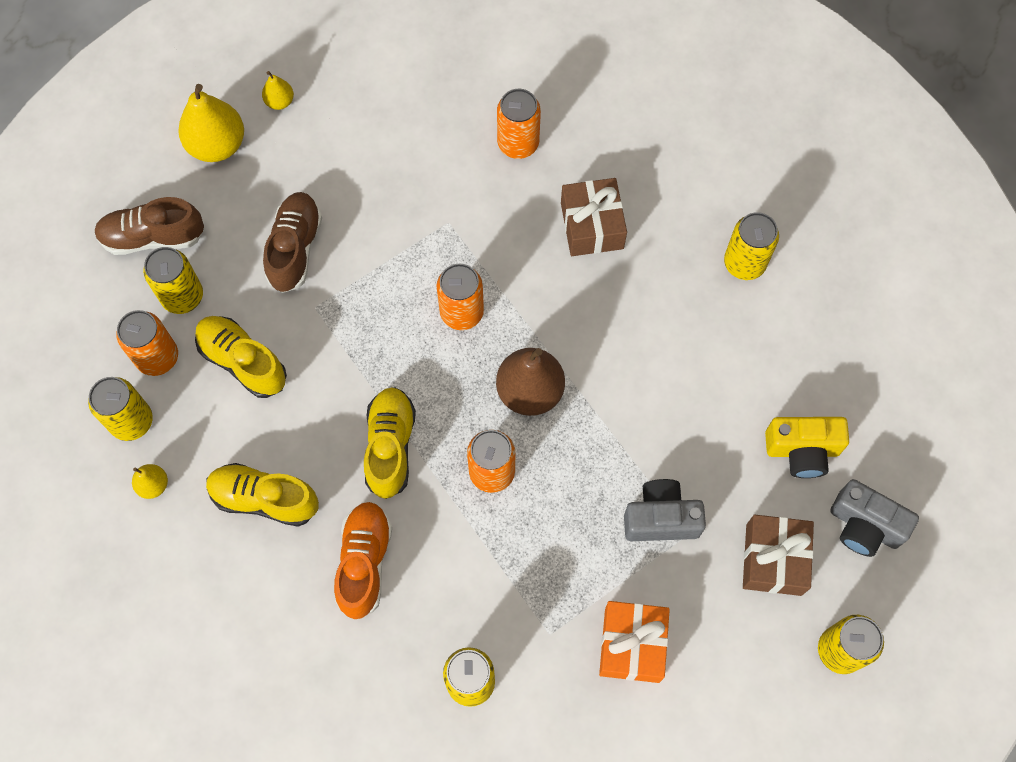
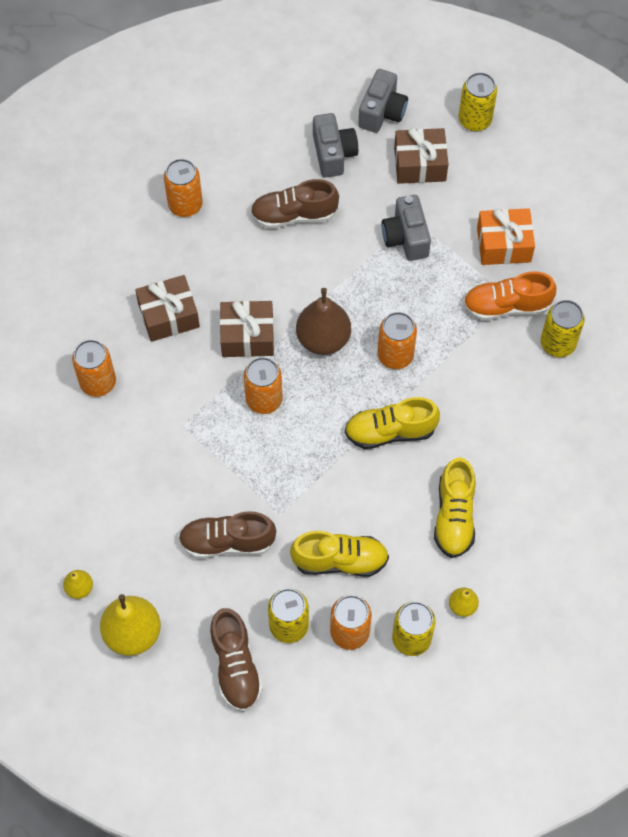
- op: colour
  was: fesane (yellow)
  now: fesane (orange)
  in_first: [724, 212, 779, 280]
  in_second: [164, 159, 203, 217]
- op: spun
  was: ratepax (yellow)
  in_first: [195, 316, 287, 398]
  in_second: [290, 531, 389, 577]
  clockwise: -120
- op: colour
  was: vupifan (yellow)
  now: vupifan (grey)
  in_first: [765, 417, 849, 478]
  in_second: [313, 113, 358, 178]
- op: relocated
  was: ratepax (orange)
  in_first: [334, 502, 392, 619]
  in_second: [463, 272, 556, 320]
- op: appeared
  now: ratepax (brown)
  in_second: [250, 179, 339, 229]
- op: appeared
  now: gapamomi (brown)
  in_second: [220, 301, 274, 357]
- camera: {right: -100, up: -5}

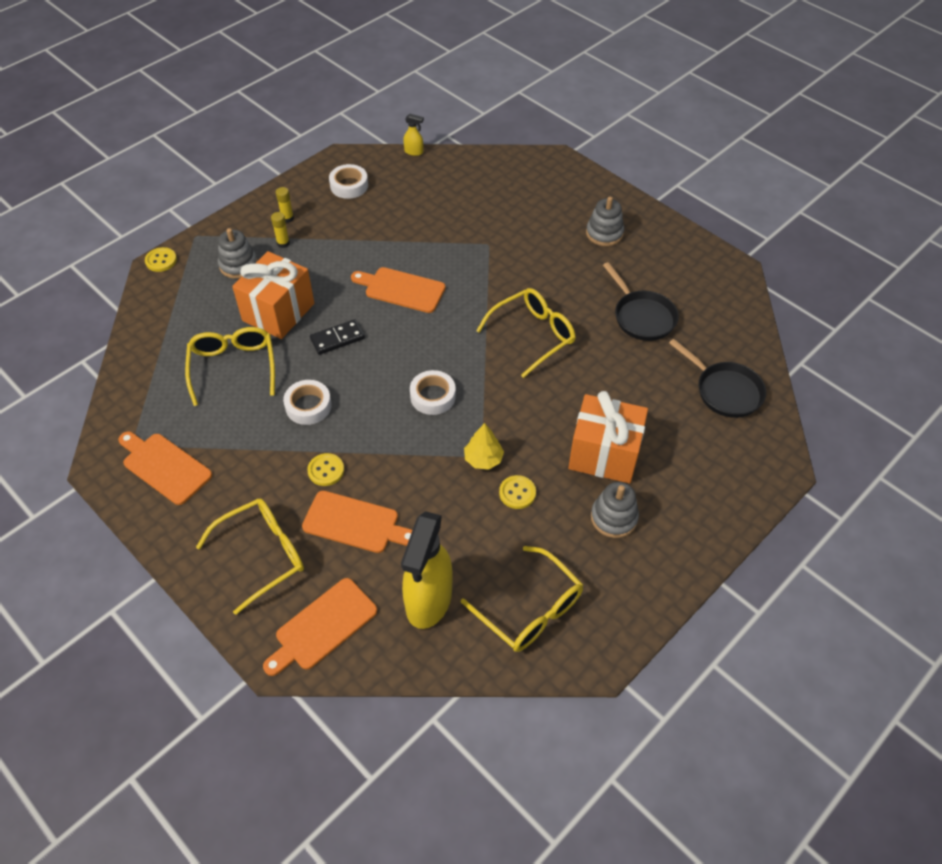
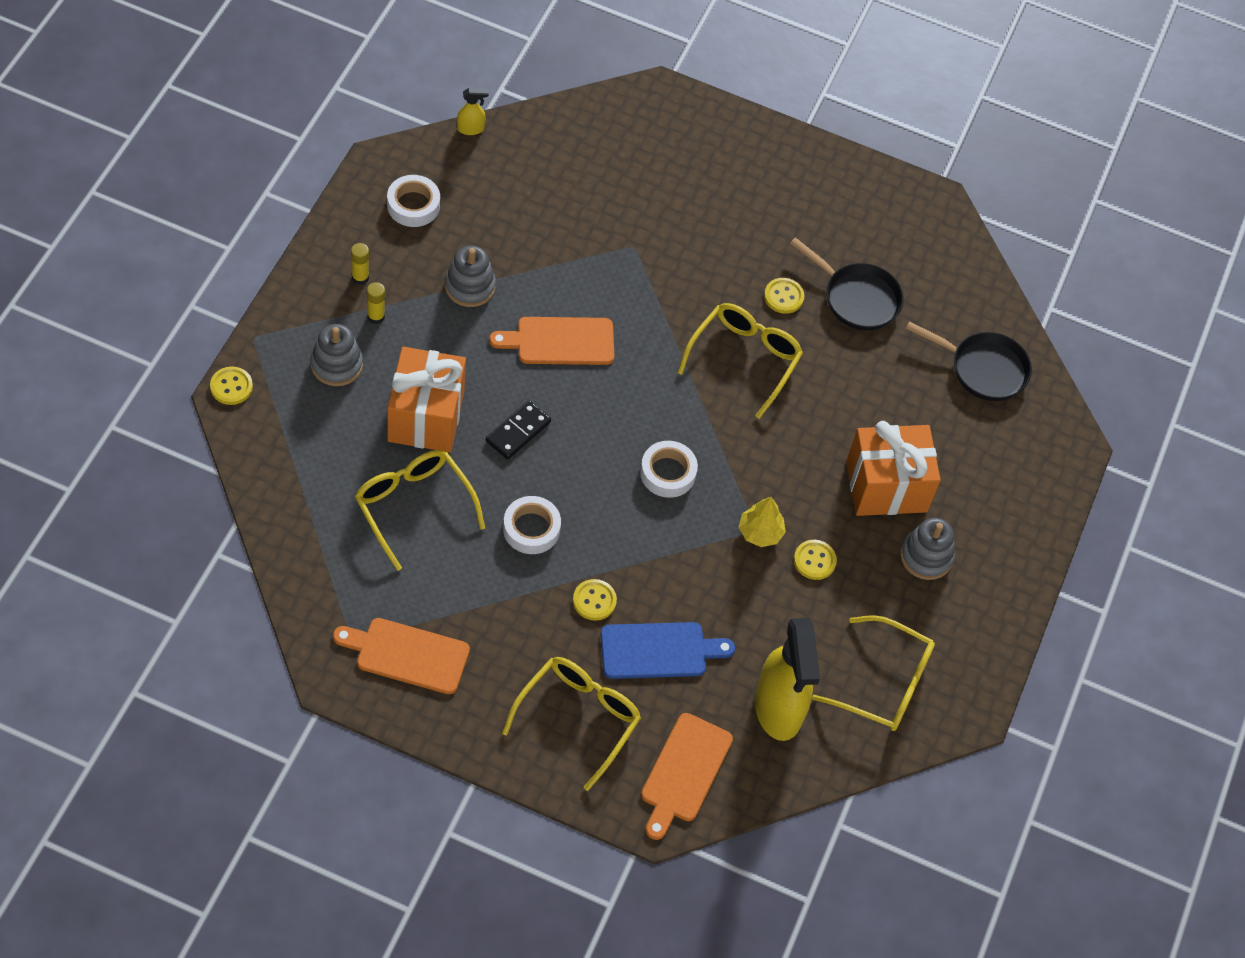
- op: relocated
  was: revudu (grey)
  in_first: [586, 197, 624, 246]
  in_second: [445, 246, 496, 307]
- op: colour
  was: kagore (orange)
  now: kagore (blue)
  in_first: [302, 491, 412, 553]
  in_second: [601, 622, 735, 679]
- op: appeared
  now: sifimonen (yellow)
  in_second: [764, 278, 805, 314]
- camera: {right: -30, up: 5}

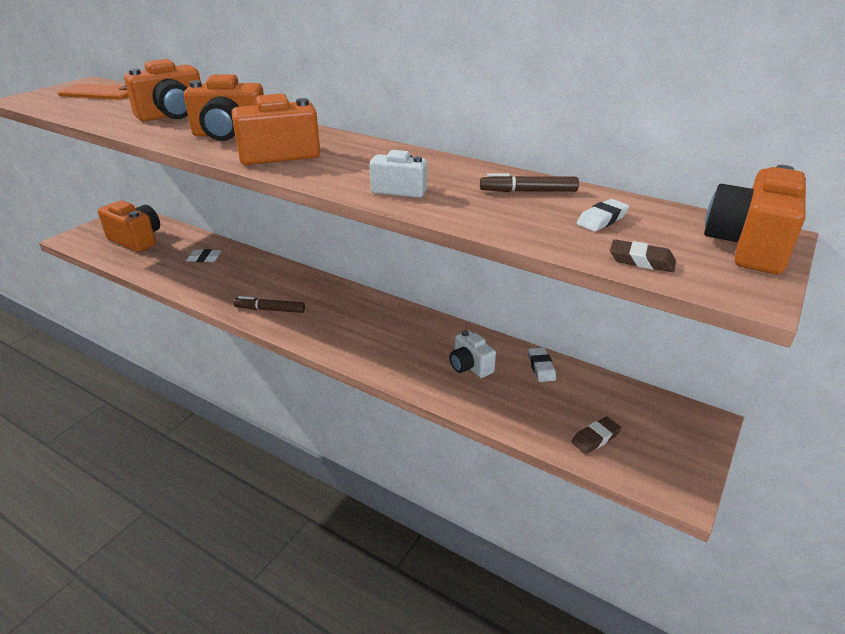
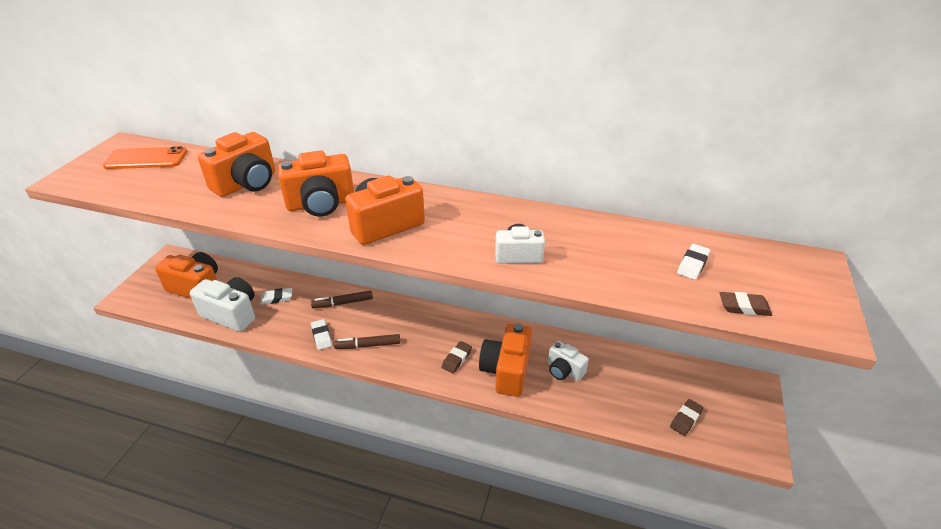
- op: relocated
  was: vupifan (orange)
  in_first: [704, 165, 806, 274]
  in_second: [479, 324, 532, 397]
- op: relocated
  was: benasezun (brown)
  in_first: [480, 173, 579, 192]
  in_second: [311, 290, 373, 309]
- op: relocated
  was: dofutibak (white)
  in_first: [528, 347, 556, 382]
  in_second: [311, 319, 332, 350]
- op: appeared
  now: vupifan (white)
  in_second: [190, 277, 255, 332]
- op: appeared
  now: dofutibak (brown)
  in_second: [441, 341, 472, 374]
- camera: {right: -15, up: 5}

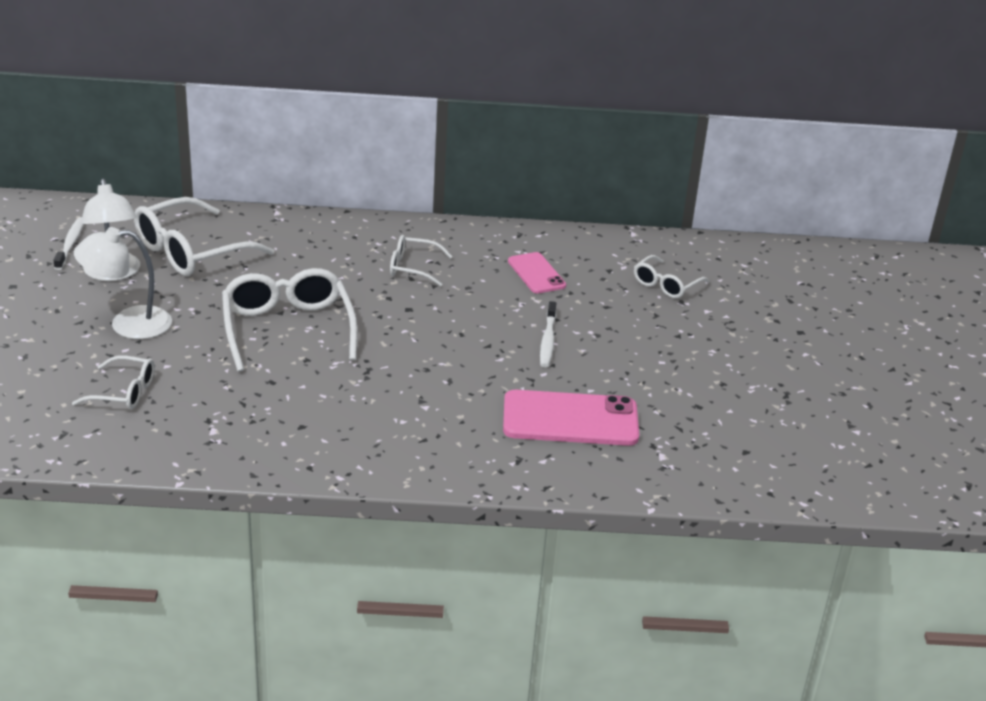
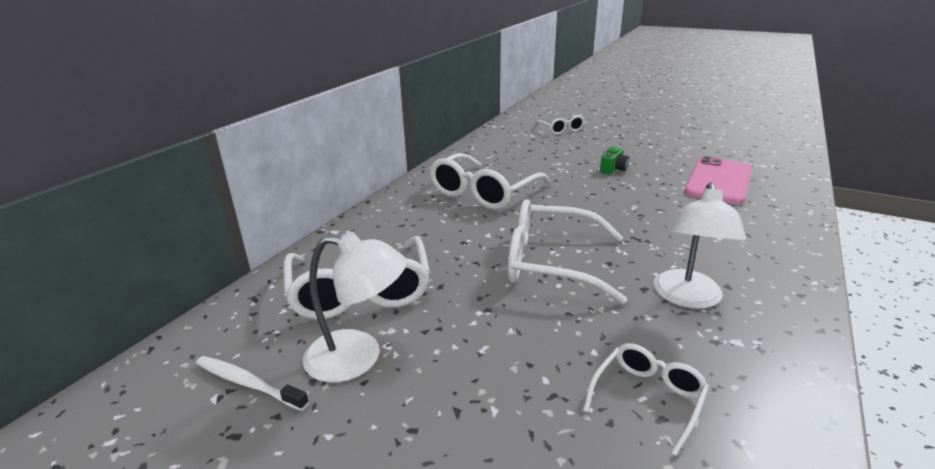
- op: relocated
  was: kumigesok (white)
  in_first: [74, 227, 172, 339]
  in_second: [653, 182, 746, 309]
- op: size
  was: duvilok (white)
  in_first: [390, 235, 452, 286]
  in_second: [429, 153, 551, 210]
  ratio: 1.83
- op: missing
  was: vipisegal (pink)
  in_first: [508, 252, 566, 293]
- op: exchanged
  was: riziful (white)
  now: vupifan (green)
  in_first: [540, 301, 556, 368]
  in_second: [600, 146, 629, 174]
- camera: {right: -60, up: -5}

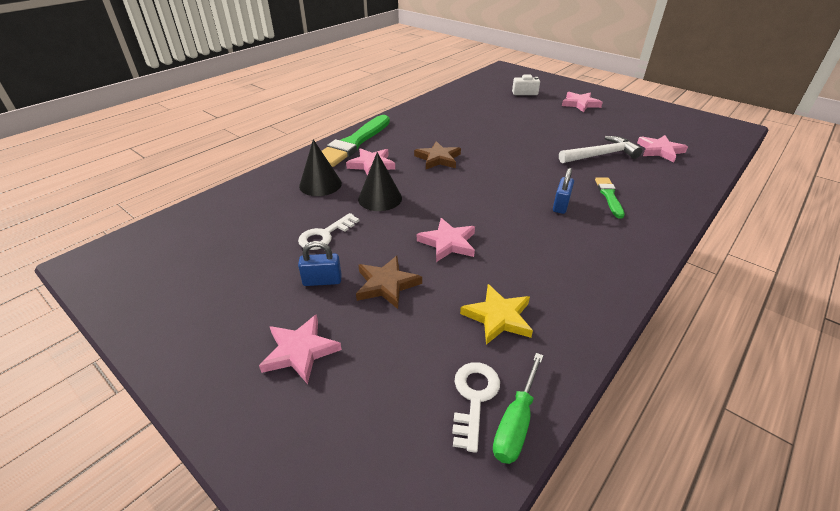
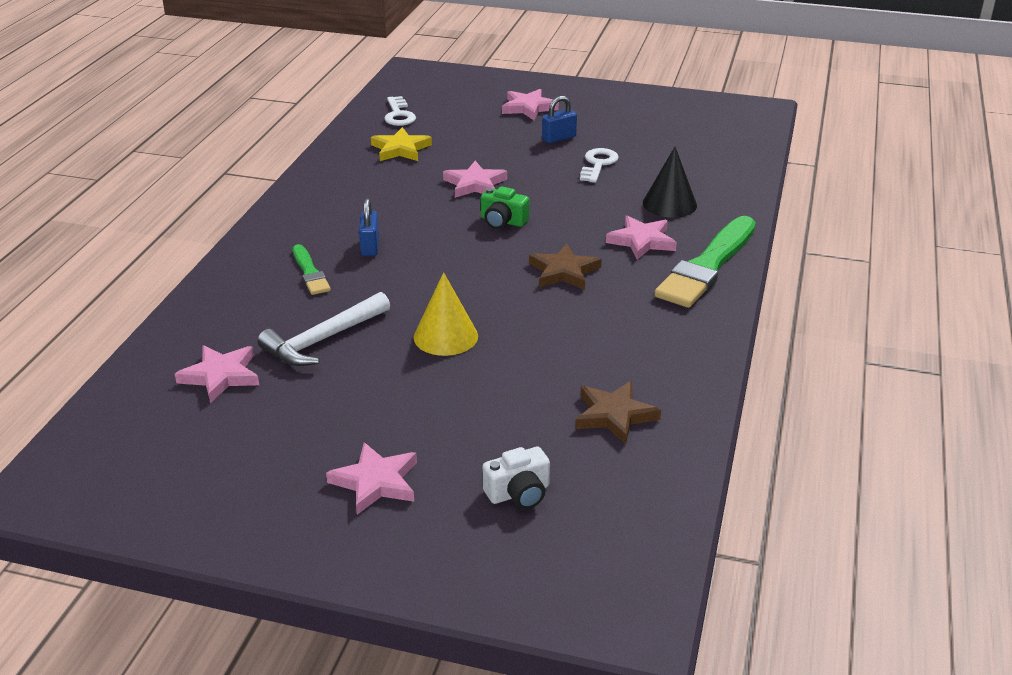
- op: spun
  was: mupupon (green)
  in_first: [322, 115, 390, 167]
  in_second: [654, 216, 756, 308]
  clockwise: -150
- op: missing
  was: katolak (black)
  in_first: [358, 152, 402, 211]
- op: relocated
  was: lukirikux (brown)
  in_first: [356, 256, 422, 309]
  in_second: [575, 381, 661, 445]
- op: missing
  was: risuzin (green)
  in_first: [493, 353, 544, 464]
- op: appeared
  now: vupifan (green)
  in_second: [481, 186, 529, 229]
- op: appeared
  now: katolak (yellow)
  in_second: [414, 272, 478, 356]
- camera: {right: 155, up: -5}

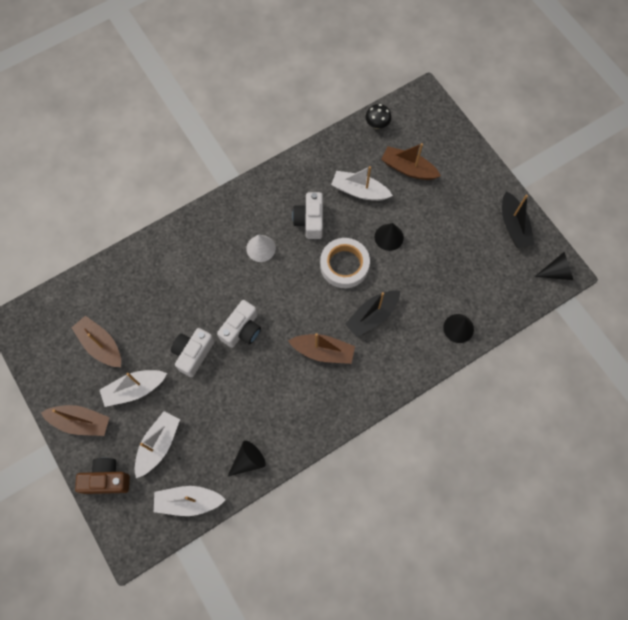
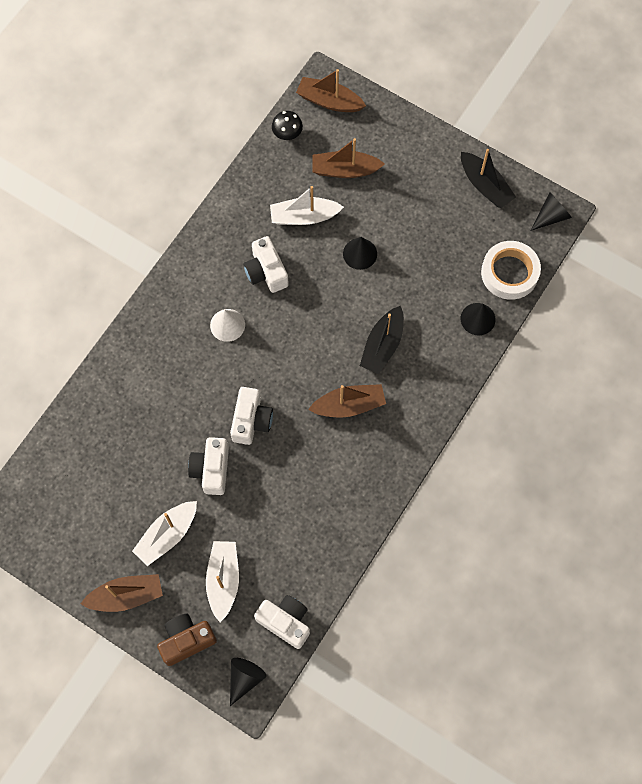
- op: relocated
  was: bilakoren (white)
  in_first: [320, 238, 370, 288]
  in_second: [481, 241, 541, 300]
- op: relocated
  was: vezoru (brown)
  in_first: [71, 316, 121, 367]
  in_second: [296, 69, 366, 112]
- op: relocated
  was: katolak (black)
  in_first: [227, 441, 266, 477]
  in_second: [230, 658, 266, 706]
- op: exchanged
  was: vezoru (white)
  now: vupifan (white)
  in_first: [154, 486, 226, 516]
  in_second: [254, 595, 310, 649]
- camera: {right: -25, up: 0}

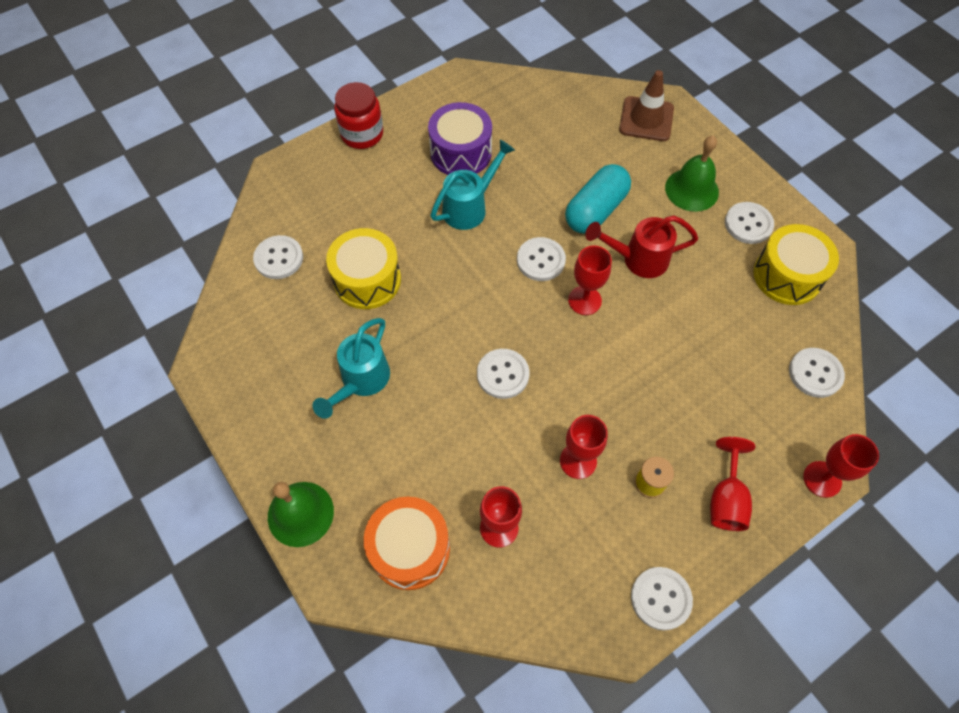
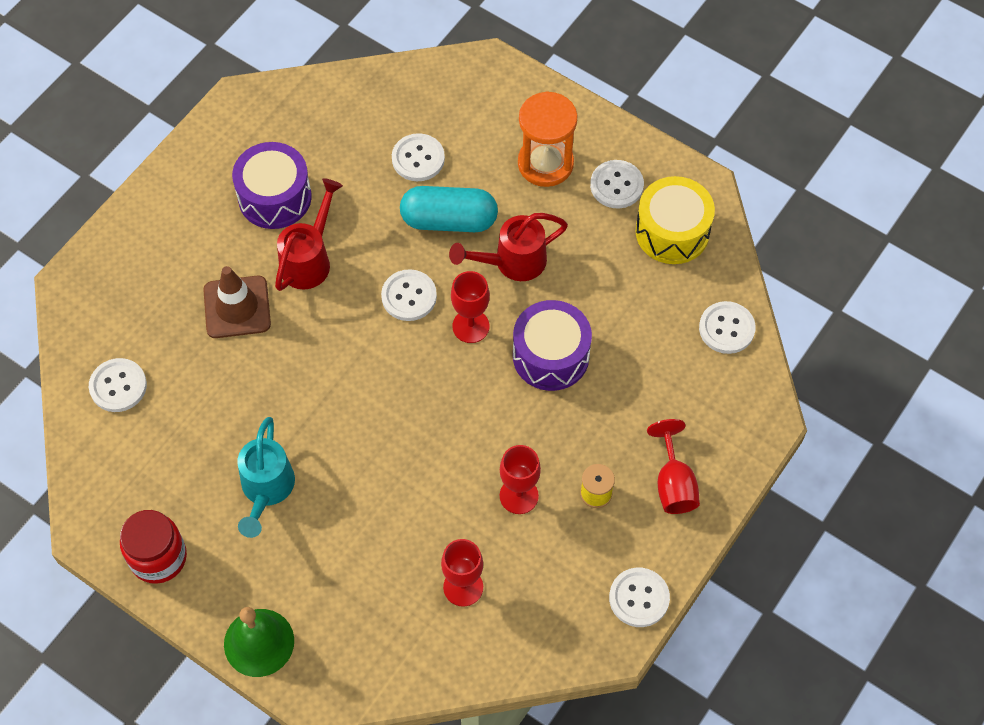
- op: relocated
  was: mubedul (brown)
  in_first: [619, 70, 674, 141]
  in_second: [203, 266, 271, 338]
- op: relocated
  was: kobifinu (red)
  in_first: [334, 82, 383, 149]
  in_second: [120, 510, 187, 584]
- op: exchanged
  was: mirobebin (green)
  now: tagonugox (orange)
  in_first: [665, 136, 719, 212]
  in_second: [518, 91, 578, 187]
- op: colour
  was: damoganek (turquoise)
  now: damoganek (red)
  in_first: [431, 140, 515, 230]
  in_second: [275, 178, 343, 291]
- op: spun
  was: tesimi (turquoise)
  in_first: [565, 164, 631, 234]
  in_second: [400, 186, 498, 232]
  clockwise: 75
- op: missing
  was: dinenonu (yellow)
  in_first: [326, 228, 401, 309]
- op: relocated
  was: sifimonen (white)
  in_first: [477, 349, 529, 399]
  in_second: [392, 133, 445, 181]
- op: missing
  was: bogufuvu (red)
  in_first: [803, 434, 879, 498]
- op: missing
  was: dinenonu (orange)
  in_first: [364, 497, 450, 590]
- op: appeared
  now: dinenonu (purple)
  in_second: [513, 300, 592, 391]
- camera: {right: -20, up: 0}

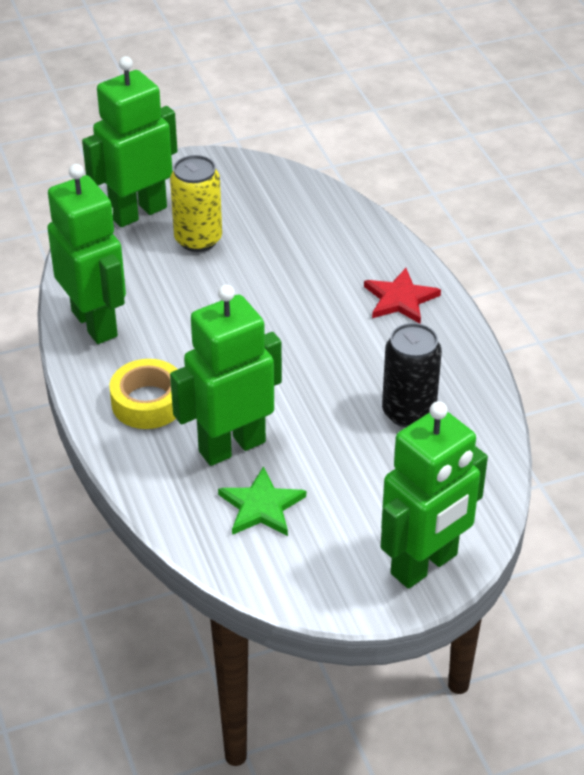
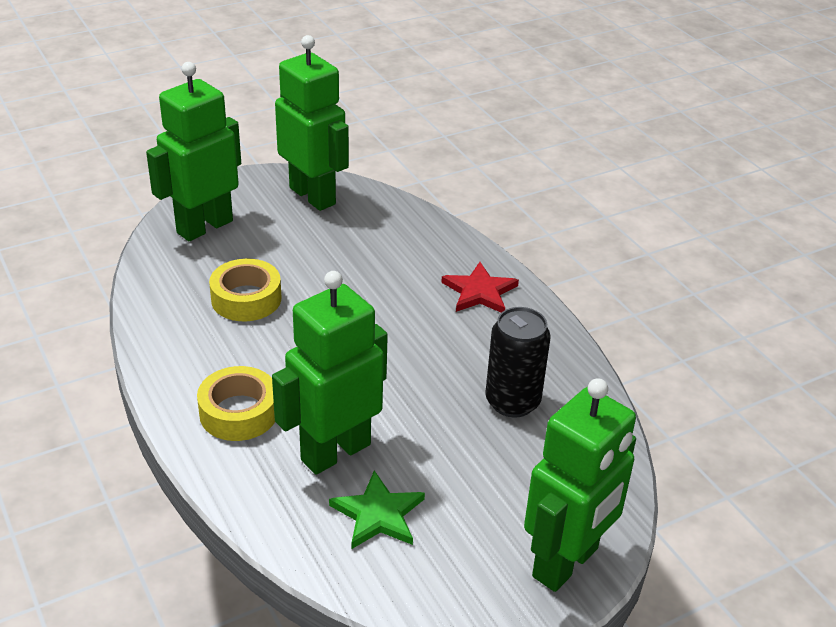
- op: missing
  was: fesane (yellow)
  in_first: [170, 155, 222, 252]
- op: relocated
  was: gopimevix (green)
  in_first: [47, 164, 126, 344]
  in_second: [275, 35, 349, 211]
- op: appeared
  now: bilakoren (yellow)
  in_second: [209, 259, 282, 321]
- camera: {right: -10, up: -5}

